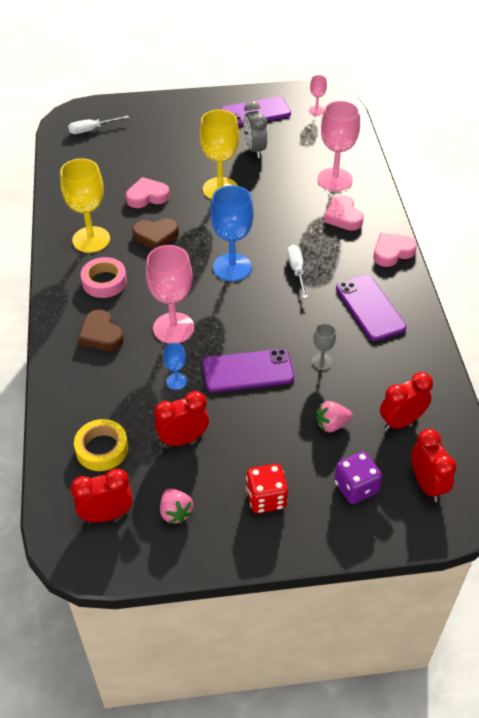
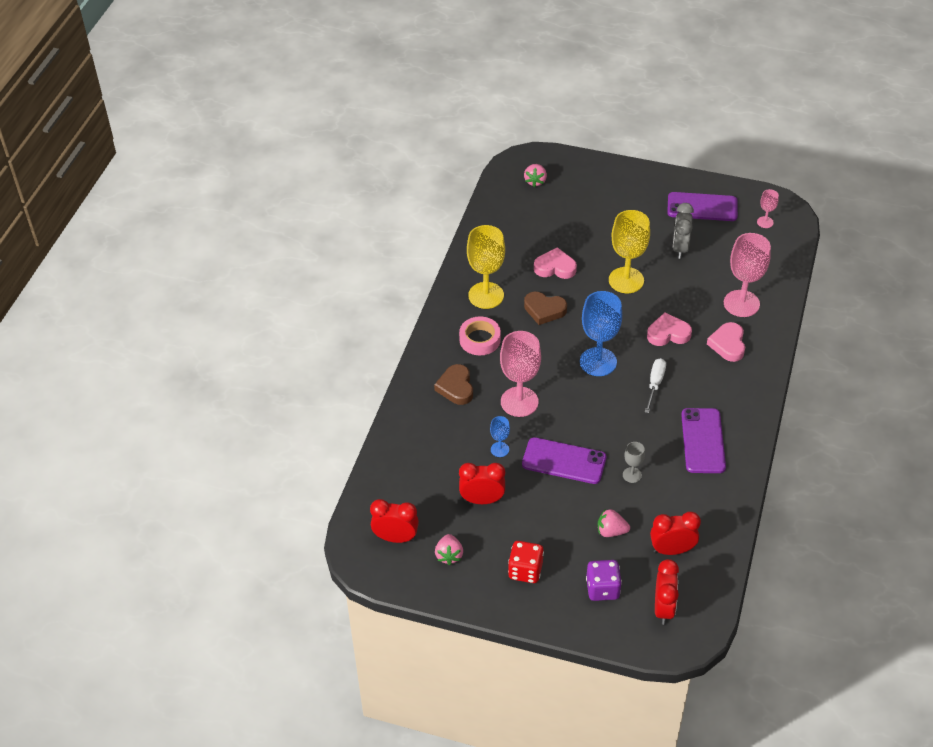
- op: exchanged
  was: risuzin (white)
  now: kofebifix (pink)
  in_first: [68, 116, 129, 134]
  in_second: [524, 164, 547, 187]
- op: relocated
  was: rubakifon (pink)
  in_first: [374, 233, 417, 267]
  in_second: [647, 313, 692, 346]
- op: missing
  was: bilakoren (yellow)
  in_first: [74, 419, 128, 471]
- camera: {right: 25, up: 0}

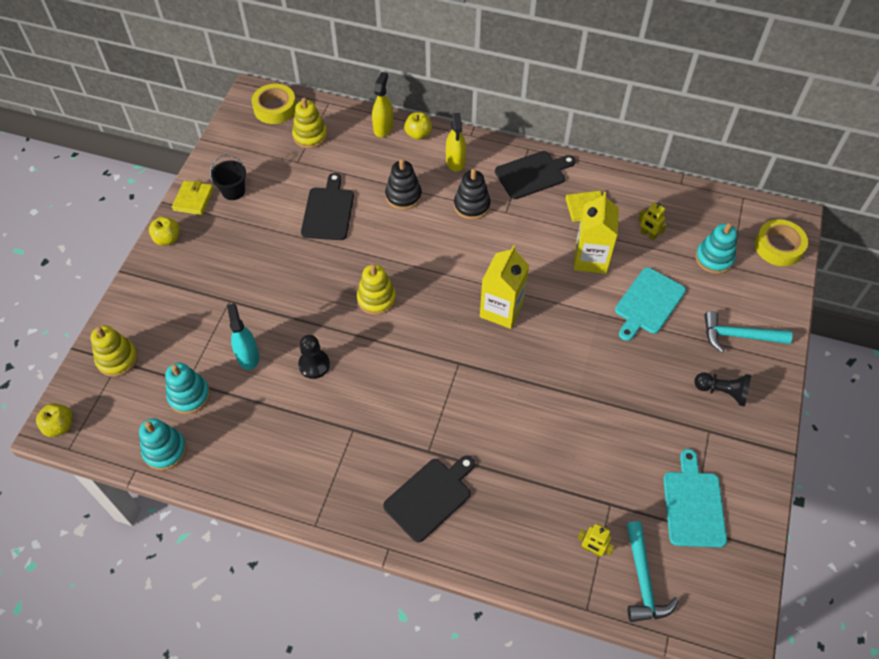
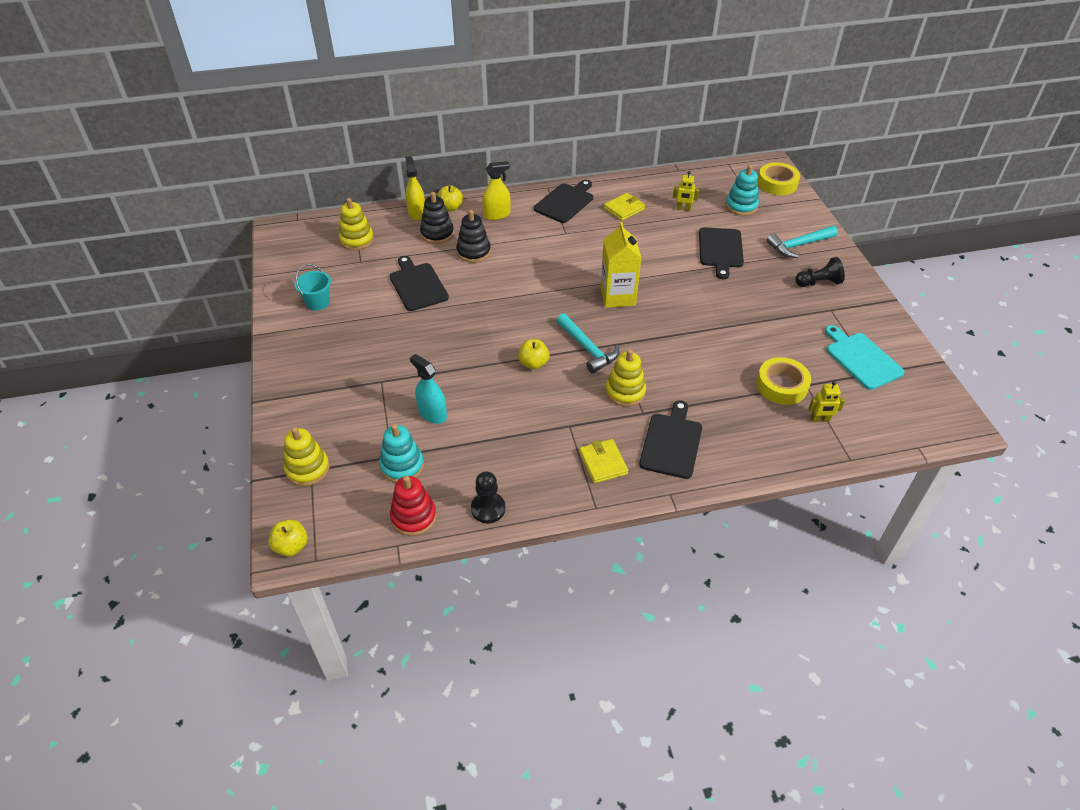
- op: relocated
  was: bilakoren (yellow)
  in_first: [252, 84, 296, 124]
  in_second: [756, 357, 811, 405]
- op: spun
  was: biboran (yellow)
  in_first: [446, 113, 466, 172]
  in_second: [482, 161, 511, 220]
  clockwise: -75
- op: colour
  was: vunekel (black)
  now: vunekel (turquoise)
  in_first: [210, 155, 246, 200]
  in_second: [295, 264, 331, 311]
- op: relocated
  was: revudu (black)
  in_first: [454, 169, 491, 220]
  in_second: [420, 192, 454, 244]
- op: relocated
  was: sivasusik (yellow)
  in_first: [172, 180, 214, 215]
  in_second: [579, 439, 629, 483]
- op: missing
  was: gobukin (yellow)
  in_first: [574, 192, 619, 274]
- op: relocated
  was: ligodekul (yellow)
  in_first: [149, 216, 180, 246]
  in_second: [518, 339, 549, 370]
- op: relocated
  was: revudu (yellow)
  in_first: [357, 264, 396, 315]
  in_second: [605, 349, 646, 407]
- op: colour
  was: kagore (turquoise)
  now: kagore (black)
  in_first: [615, 267, 686, 341]
  in_second: [699, 227, 744, 279]
- op: relocated
  was: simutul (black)
  in_first: [298, 335, 330, 379]
  in_second: [471, 471, 506, 523]
- op: colour
  was: revudu (turquoise)
  now: revudu (red)
  in_first: [139, 418, 187, 470]
  in_second: [390, 476, 437, 536]
- op: relocated
  was: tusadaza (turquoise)
  in_first: [626, 521, 679, 622]
  in_second: [556, 313, 619, 373]
- camera: {right: -30, up: -10}

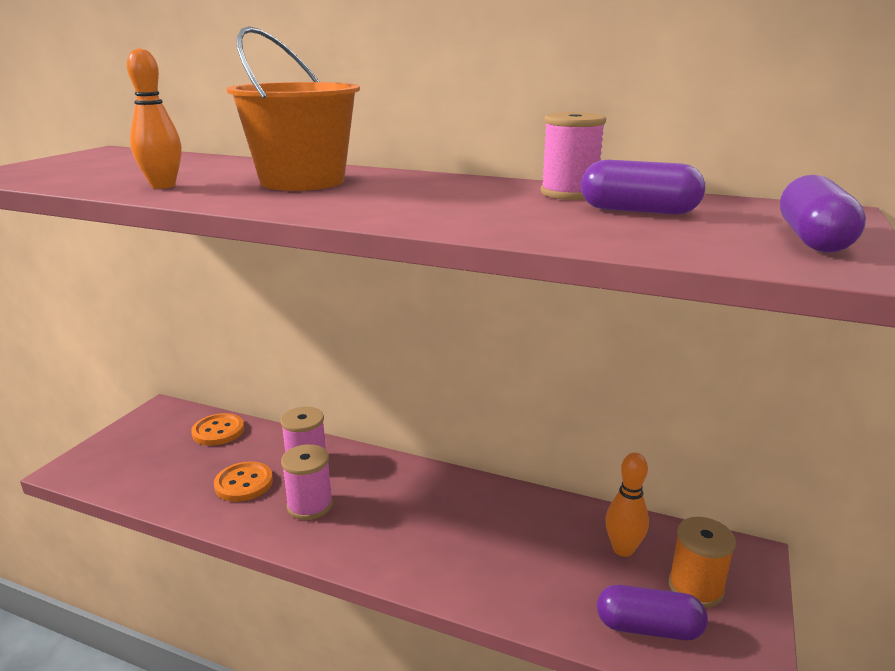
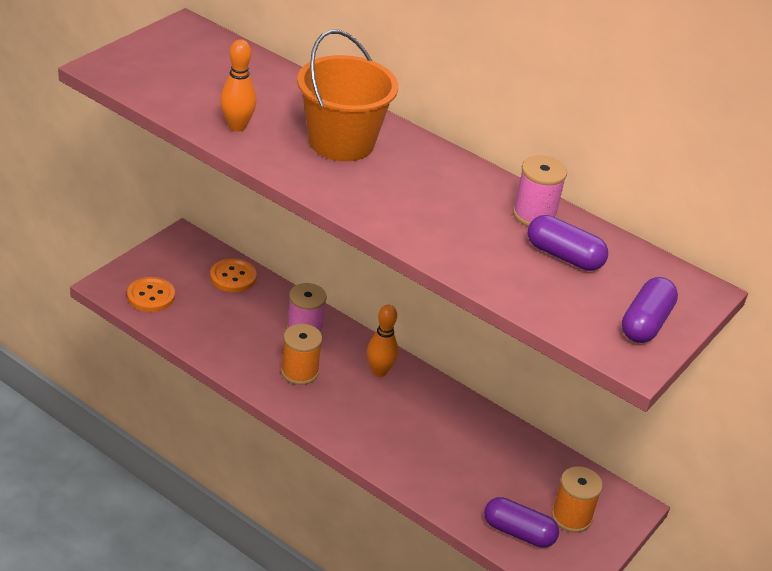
- op: colour
  was: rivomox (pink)
  now: rivomox (orange)
  in_first: [281, 444, 333, 520]
  in_second: [281, 324, 322, 385]
- op: relocated
  was: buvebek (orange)
  in_first: [605, 453, 649, 557]
  in_second: [367, 305, 398, 377]
- op: relocated
  was: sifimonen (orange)
  in_first: [214, 461, 273, 502]
  in_second: [127, 277, 175, 312]
- camera: {right: 10, up: 15}

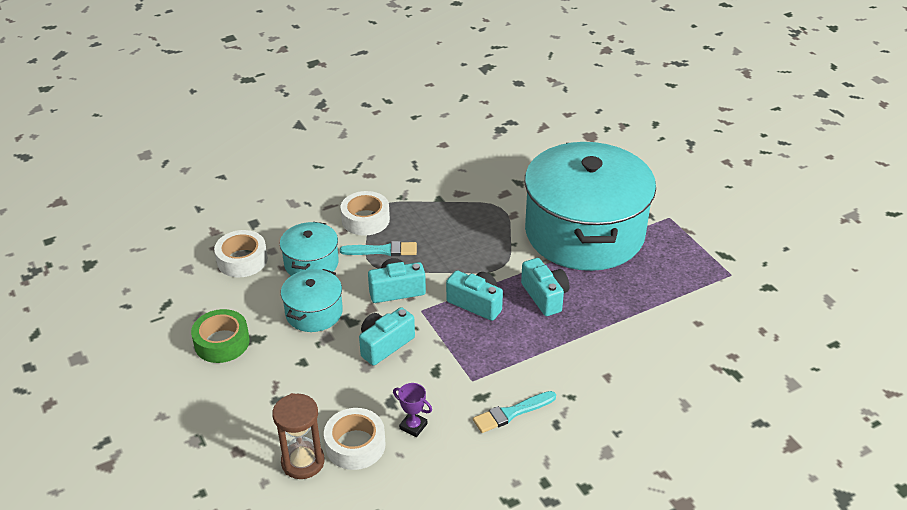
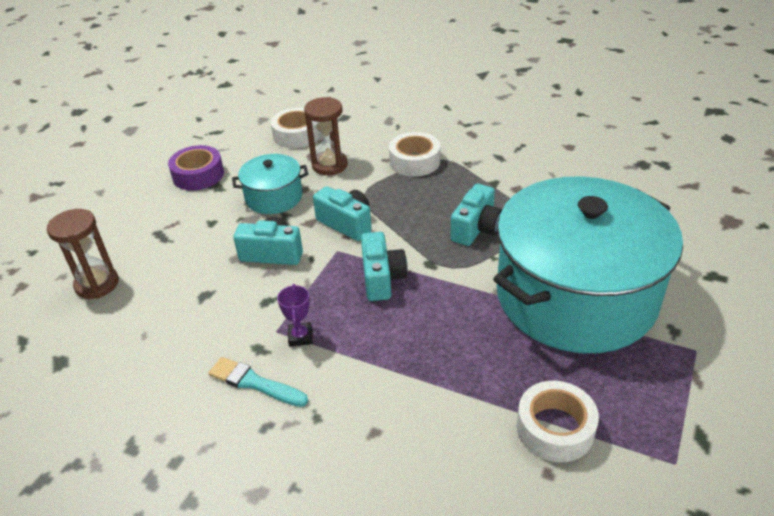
- op: exchanged
  was: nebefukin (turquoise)
  now: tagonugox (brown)
  in_first: [280, 222, 339, 276]
  in_second: [304, 97, 348, 175]
- op: missing
  was: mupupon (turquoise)
  in_first: [340, 241, 417, 256]
- op: relocated
  was: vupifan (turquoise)
  in_first: [521, 258, 569, 316]
  in_second: [450, 184, 502, 246]
- op: colour
  was: bilakoren (green)
  now: bilakoren (purple)
  in_first: [191, 309, 250, 363]
  in_second: [168, 145, 224, 190]
- op: relocated
  was: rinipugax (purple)
  in_first: [393, 383, 432, 437]
  in_second: [277, 284, 312, 347]
- op: relocated
  was: bilakoren (white)
  in_first: [324, 408, 386, 470]
  in_second: [517, 381, 599, 462]
- camera: {right: 55, up: 0}

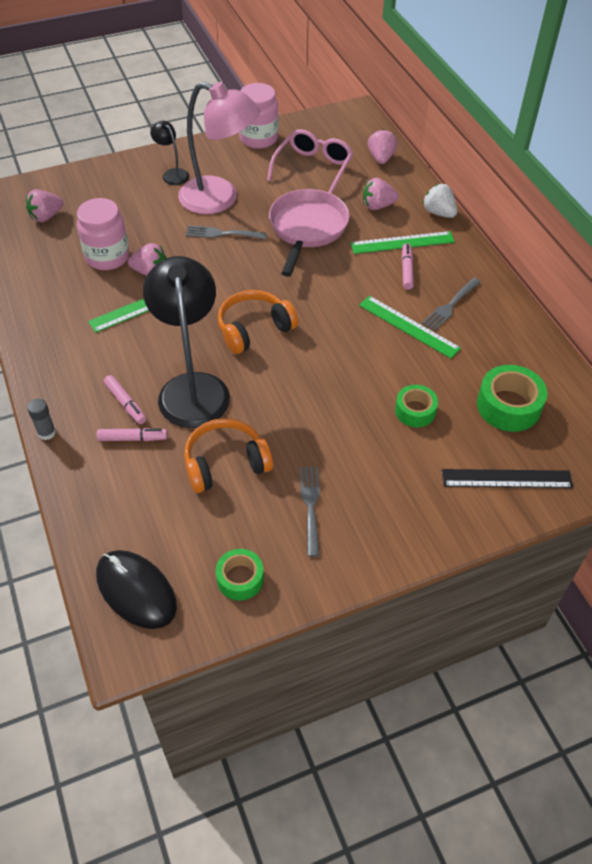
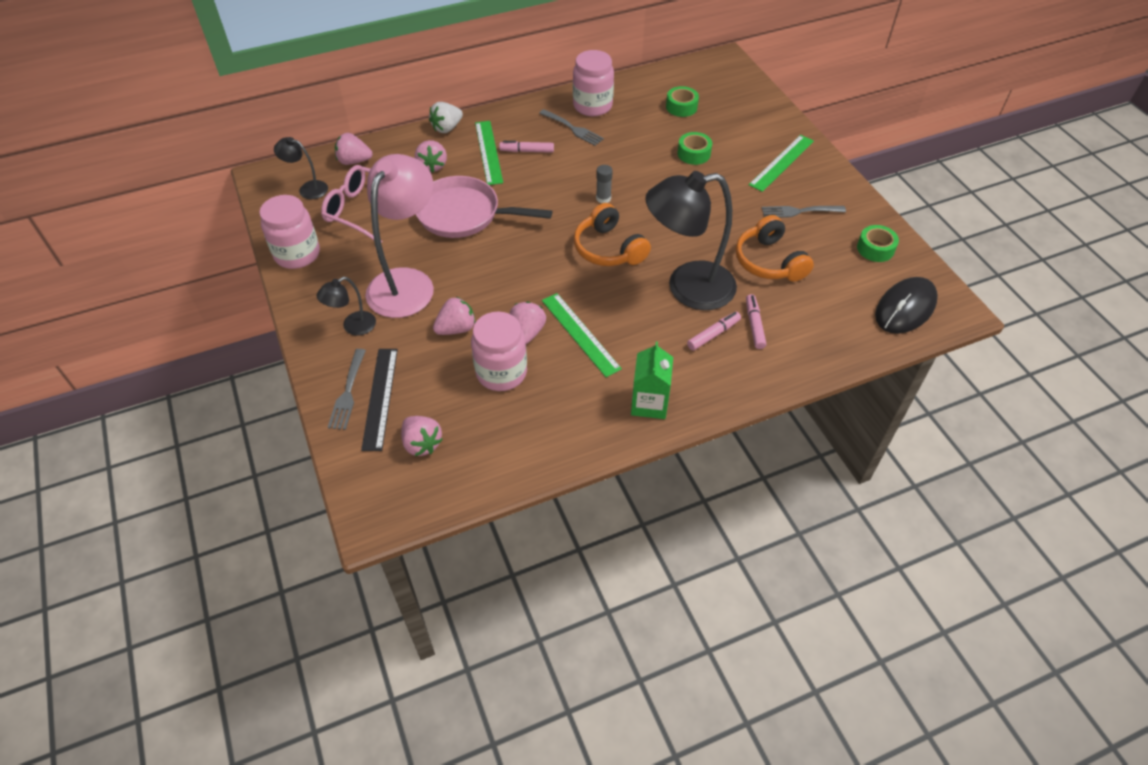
- op: relocated
  was: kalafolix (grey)
  in_first: [186, 225, 267, 239]
  in_second: [328, 349, 366, 430]
- op: relocated
  was: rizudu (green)
  in_first: [359, 296, 461, 359]
  in_second: [749, 135, 814, 192]
- op: size
  was: bilakoren (green)
  in_first: [477, 365, 547, 432]
  in_second: [666, 86, 699, 117]
  ratio: 0.64
- op: relocated
  was: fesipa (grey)
  in_first: [27, 399, 56, 440]
  in_second: [596, 165, 613, 203]
- op: relocated
  was: rizudu (black)
  in_first: [442, 469, 573, 488]
  in_second: [361, 349, 398, 451]
- op: appeared
  now: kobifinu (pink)
  in_second: [573, 50, 614, 116]
- op: appeared
  now: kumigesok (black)
  in_second: [274, 137, 328, 199]
- op: appeared
  now: kofebifix (pink)
  in_second: [433, 297, 476, 335]
- op: appeared
  now: gobukin (green)
  in_second: [631, 342, 673, 419]
- camera: {right: -90, up: 0}

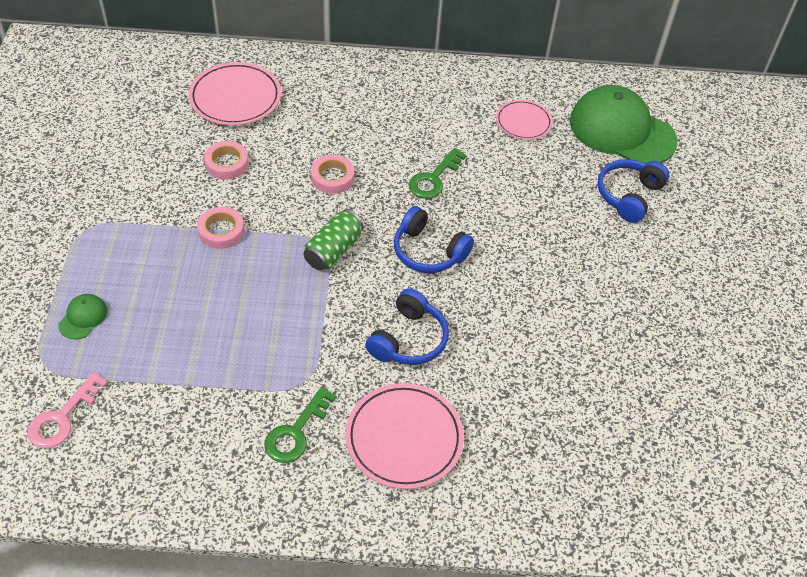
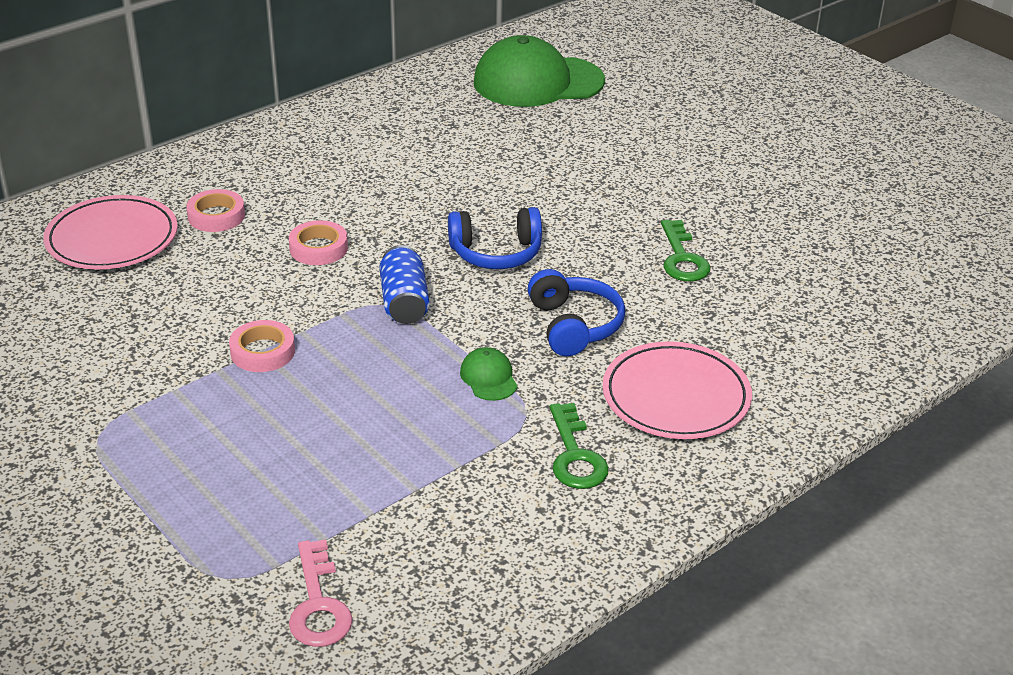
- op: missing
  was: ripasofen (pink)
  in_first: [496, 100, 553, 140]
- op: relocated
  was: bilakoren (pink)
  in_first: [204, 141, 249, 180]
  in_second: [186, 189, 245, 232]
- op: relocated
  was: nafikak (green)
  in_first: [409, 148, 467, 199]
  in_second: [661, 220, 711, 281]
- op: missing
  was: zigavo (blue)
  in_first: [598, 159, 670, 223]
- op: colour
  was: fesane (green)
  now: fesane (blue)
  in_first: [303, 210, 364, 270]
  in_second: [379, 245, 430, 324]
- op: relocated
  was: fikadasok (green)
  in_first: [58, 294, 107, 339]
  in_second: [460, 347, 518, 401]
- camera: {right: -40, up: -15}

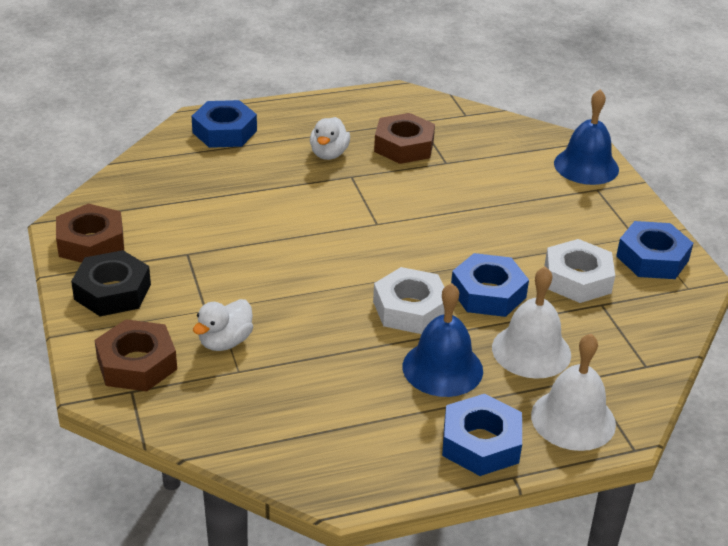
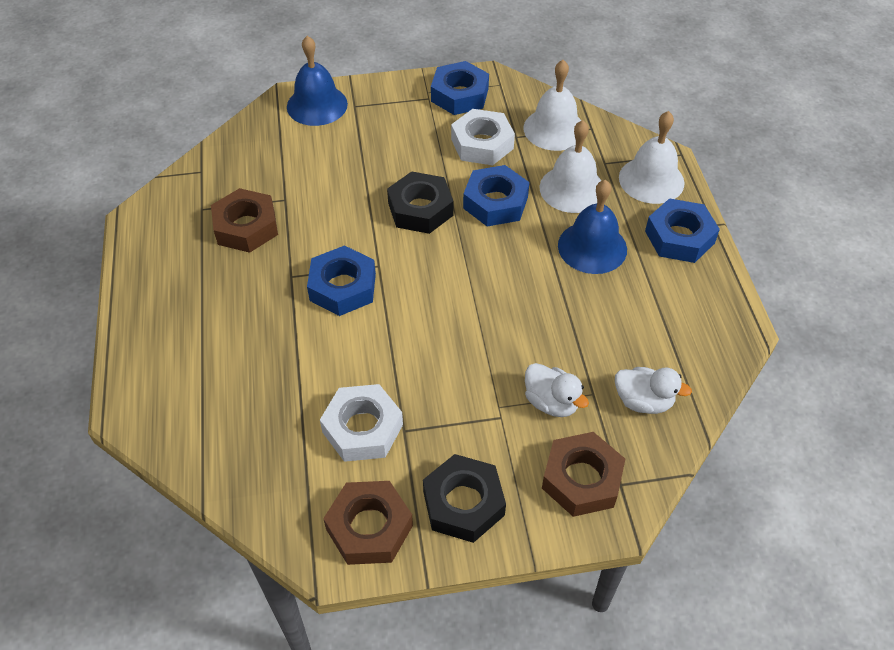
- op: relocated
  was: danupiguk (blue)
  in_first: [191, 100, 257, 148]
  in_second: [307, 245, 376, 316]
- op: relocated
  was: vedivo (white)
  in_first: [310, 117, 350, 160]
  in_second: [615, 367, 692, 414]
- op: relocated
  was: danupiguk (white)
  in_first: [373, 267, 445, 334]
  in_second: [320, 384, 403, 462]
- op: appeared
  now: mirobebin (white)
  in_second: [524, 60, 581, 151]
- op: appeared
  now: danupiguk (black)
  in_second: [387, 171, 454, 234]
- camera: {right: -80, up: 15}

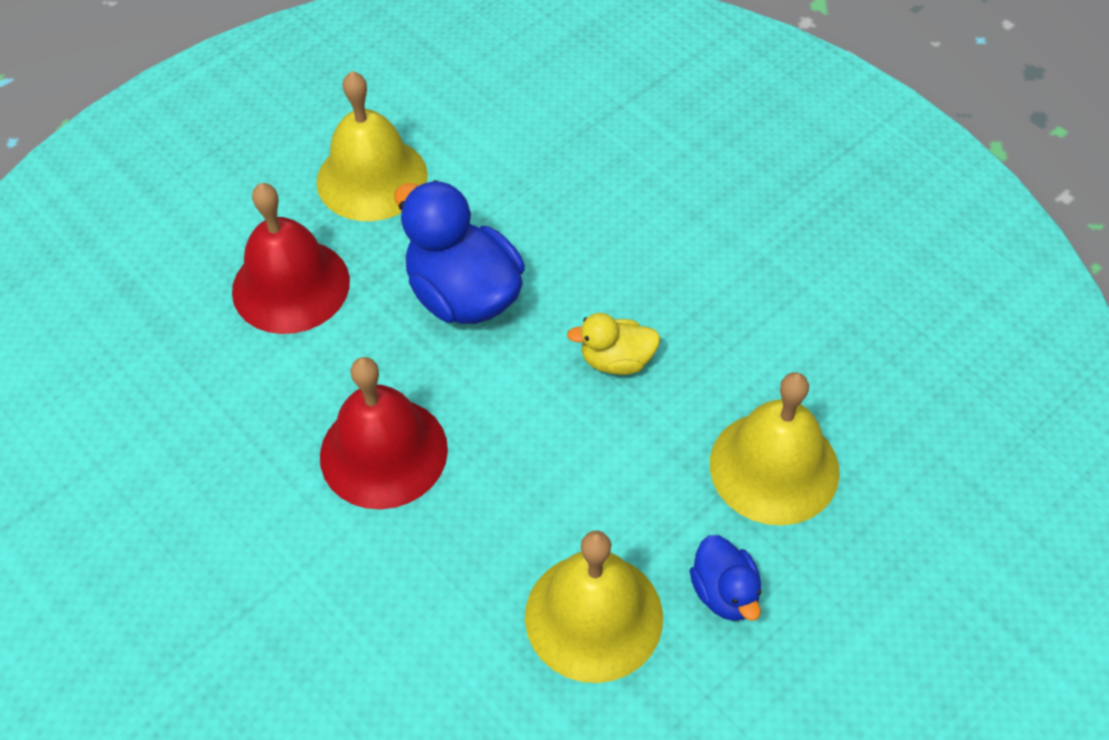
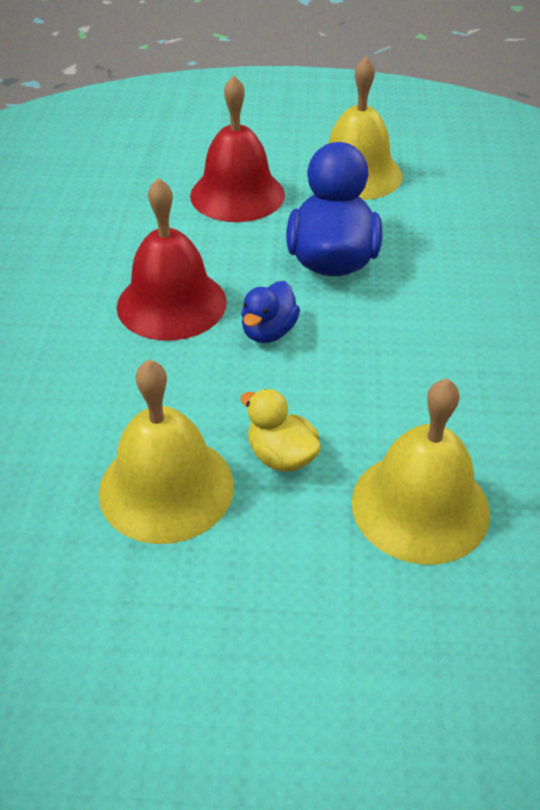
- op: relocated
  was: vedivo (yellow)
  in_first: [567, 313, 661, 375]
  in_second: [240, 389, 321, 472]
- op: relocated
  was: vedivo (blue)
  in_first: [690, 535, 761, 621]
  in_second: [241, 281, 300, 343]
- camera: {right: 45, up: -10}

